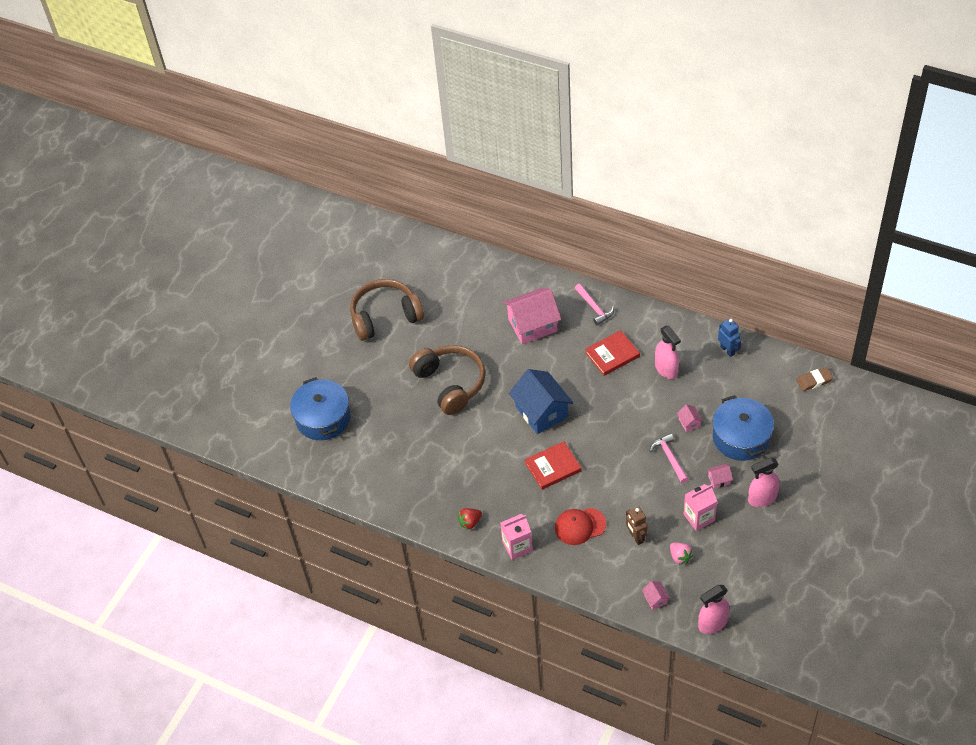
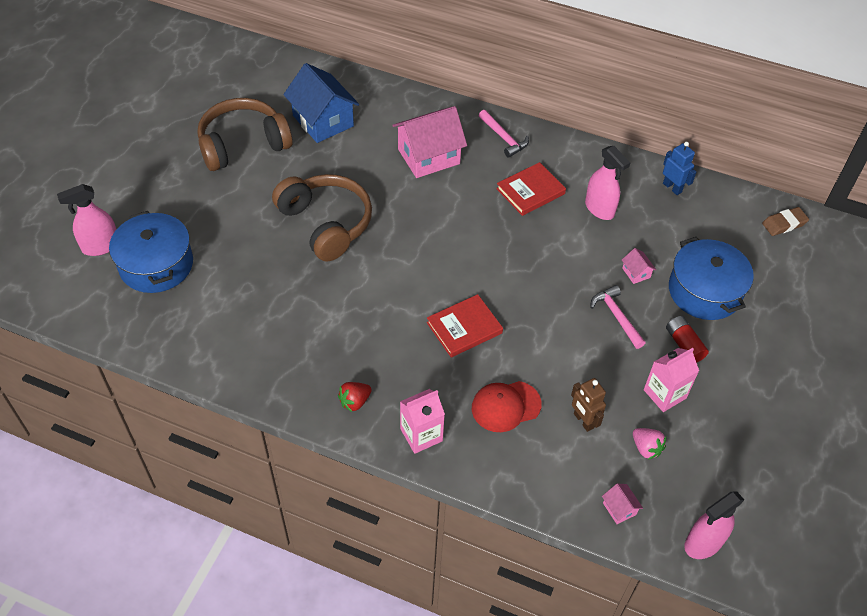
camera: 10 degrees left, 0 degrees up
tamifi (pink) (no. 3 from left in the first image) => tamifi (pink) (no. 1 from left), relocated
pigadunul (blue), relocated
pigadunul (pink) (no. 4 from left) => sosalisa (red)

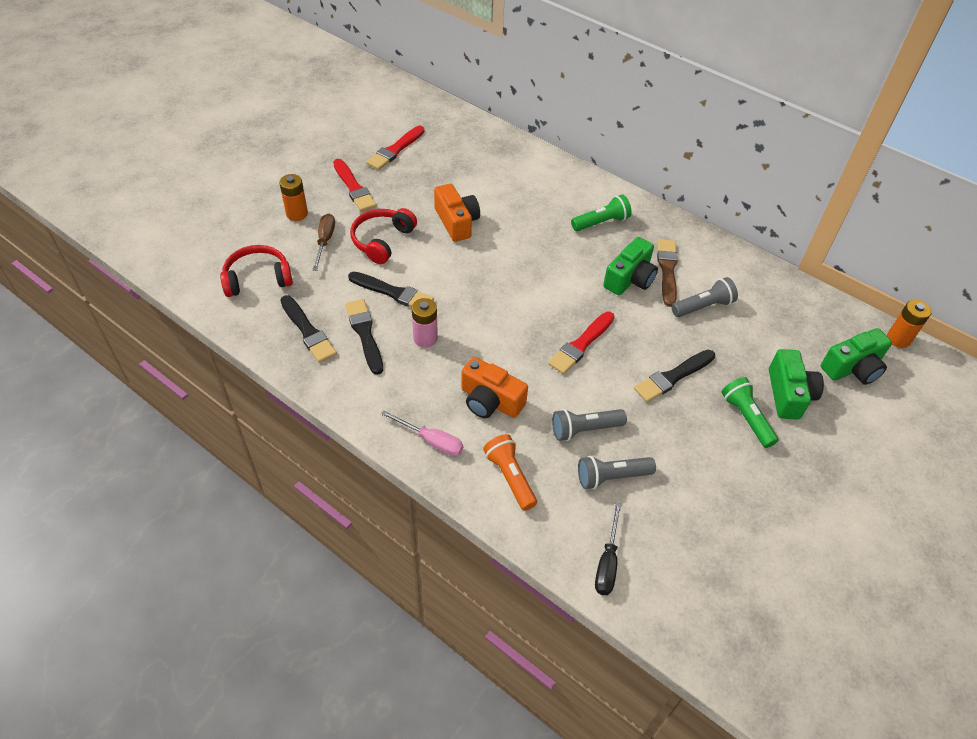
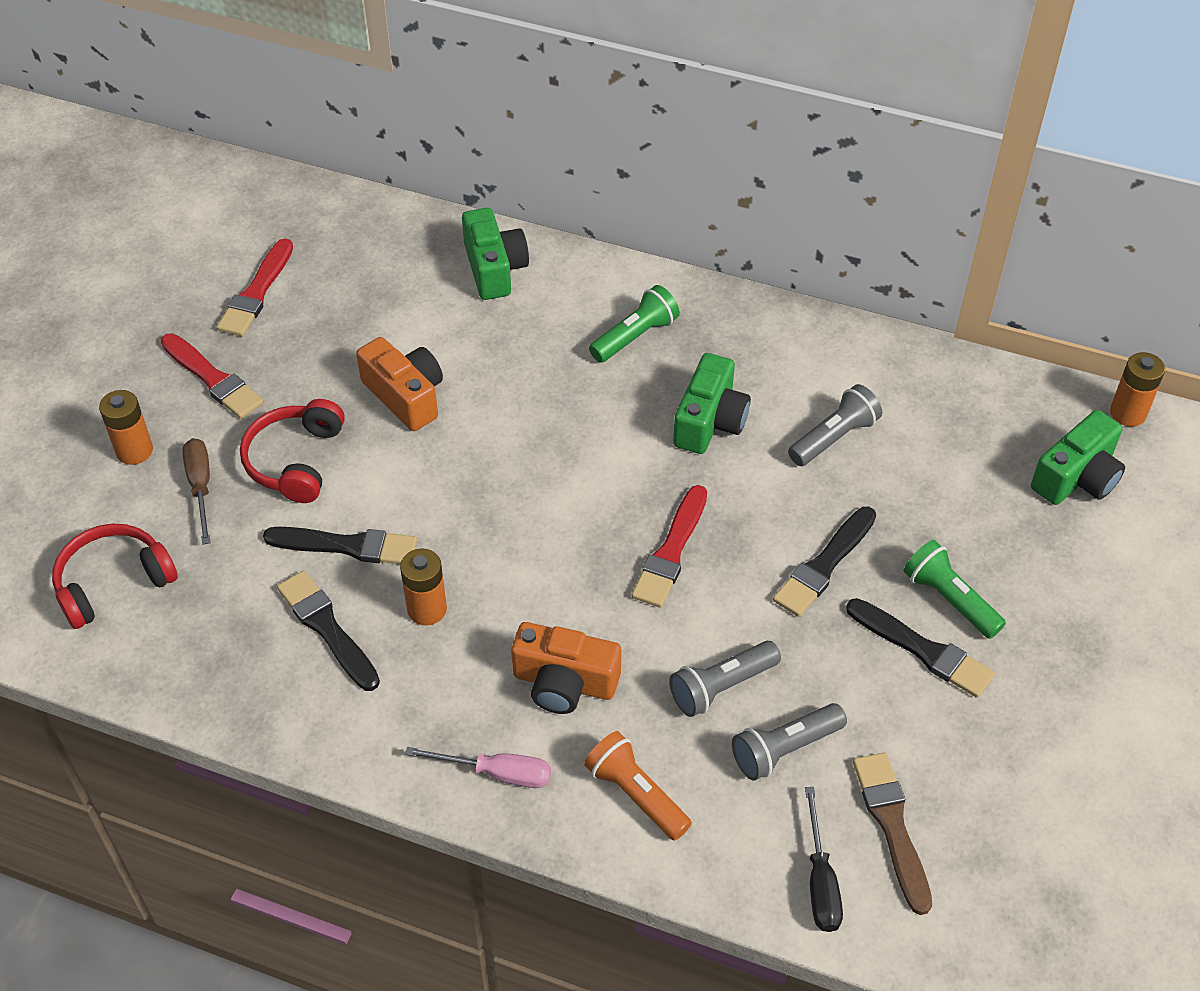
camera: 15 degrees left, 0 degrees up
sosalisa (pink) => sosalisa (orange) (no. 2 from left)
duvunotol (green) (no. 2 from left in the first image) => duvunotol (green) (no. 1 from left), relocated
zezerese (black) (no. 1 from left in the first image) => zezerese (black) (no. 4 from left), relocated
zezerese (brown), relocated

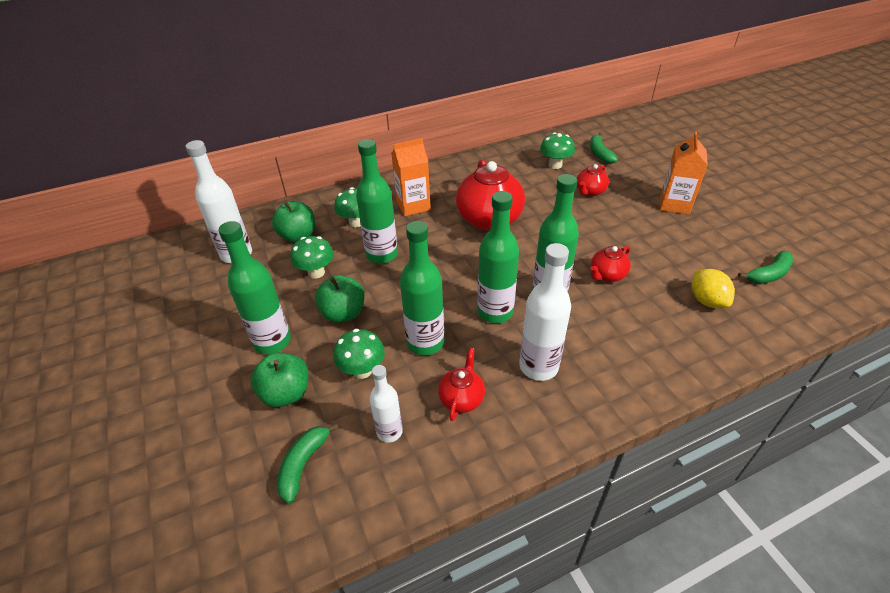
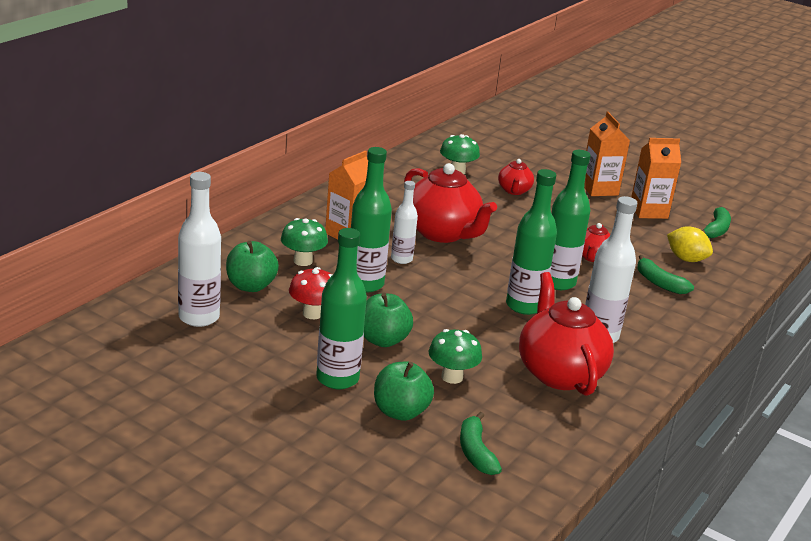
camera: 35 degrees left, 15 degrees down
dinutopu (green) (no. 1 from left) => dinutopu (red)
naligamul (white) (no. 2 from left), relocated
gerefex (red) (no. 1 from left in the first image) => gerefex (red) (no. 3 from left), x2.01
nothing => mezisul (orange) (no. 3 from left)
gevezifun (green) (no. 2 from left), relocated
naligamul (green) (no. 3 from left) => nothing

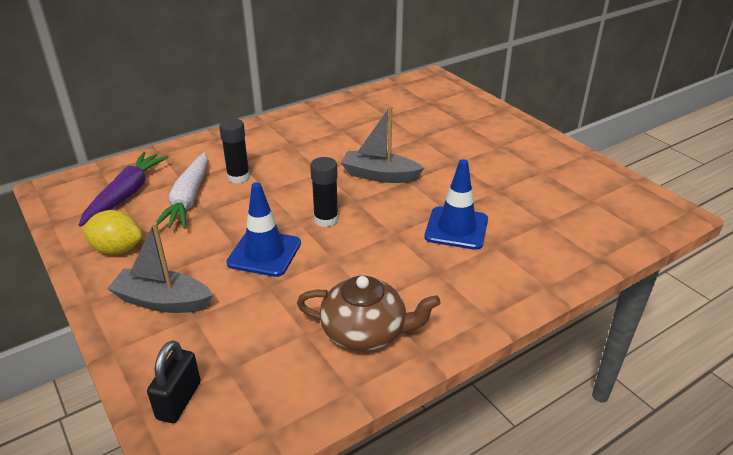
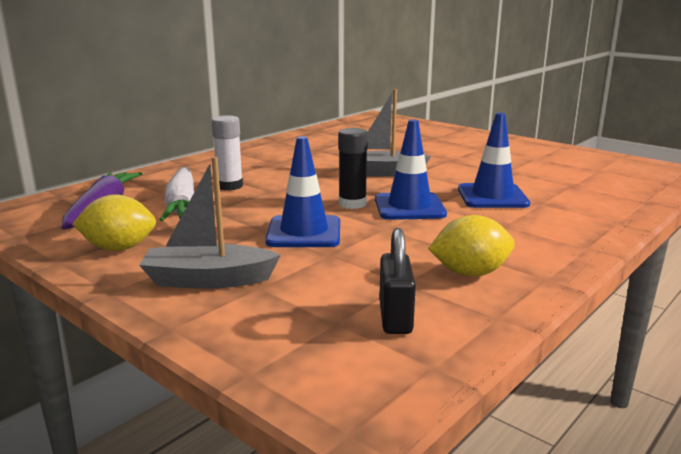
camera: 15 degrees left, 15 degrees down
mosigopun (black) (no. 1 from left) => mosigopun (white)
nothing => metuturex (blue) (no. 2 from left)
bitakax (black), relocated
gerefex (brown) => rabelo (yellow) (no. 2 from left)

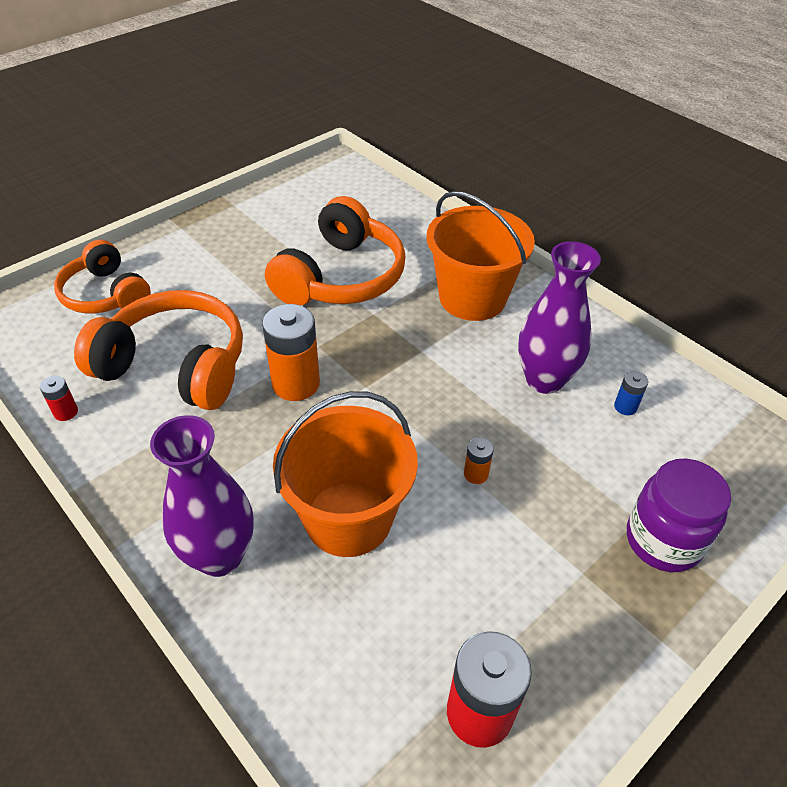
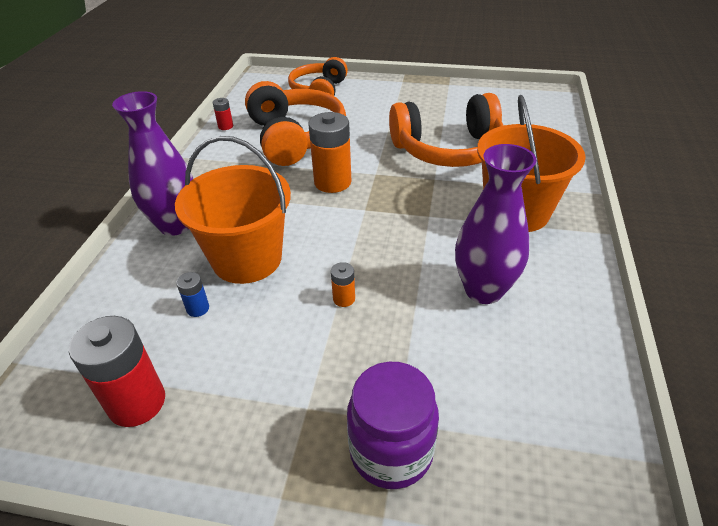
camera: 55 degrees right, 5 degrees down
sosalisa (blue), relocated

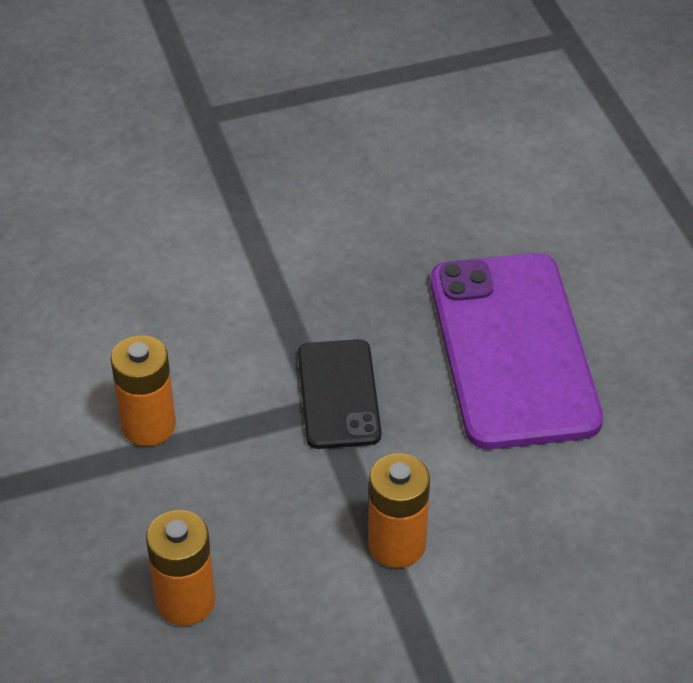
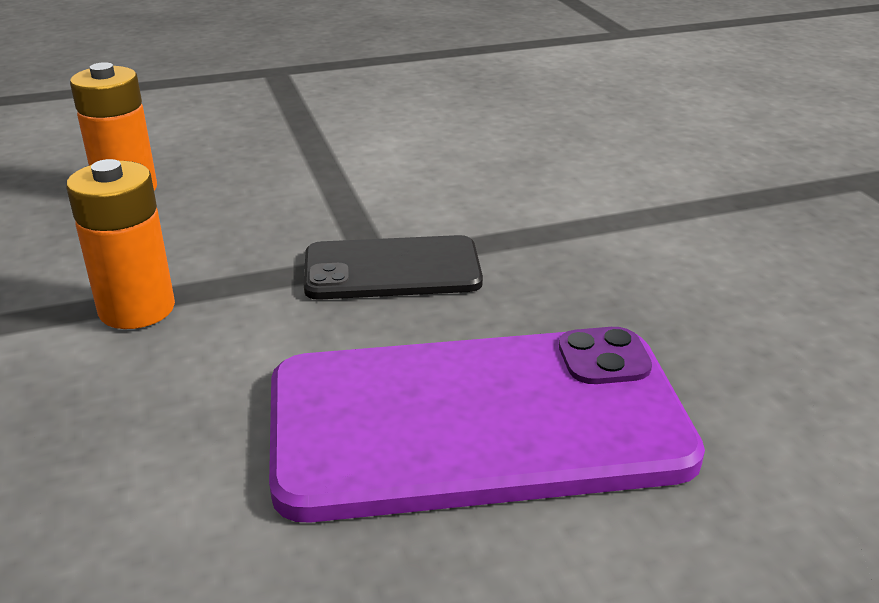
camera: 90 degrees right, 15 degrees down
sosalisa (orange) (no. 1 from left) => nothing

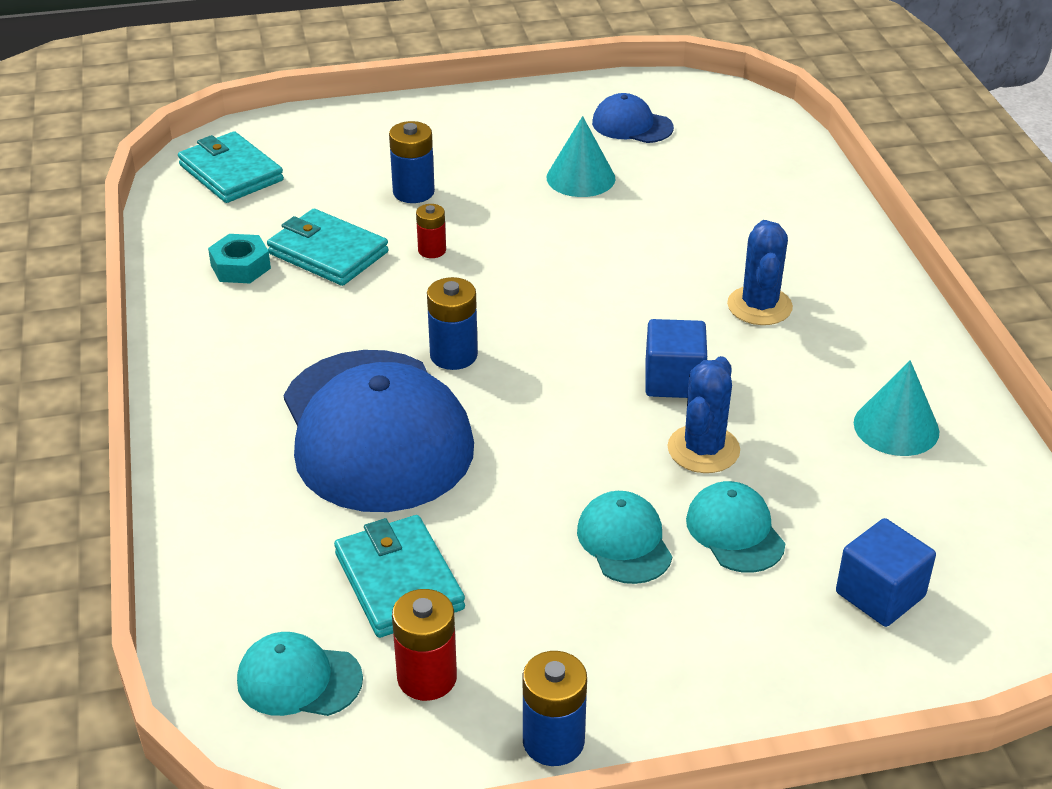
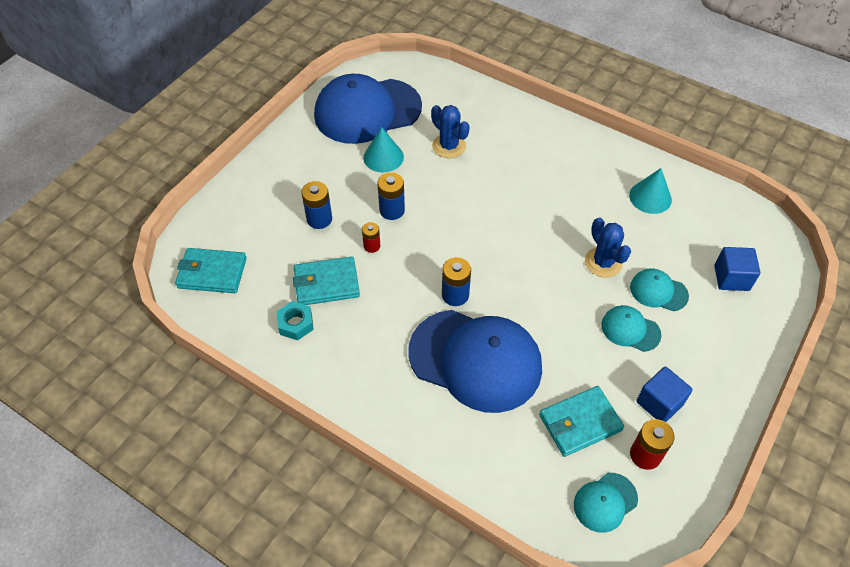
camera: 45 degrees left, 15 degrees up
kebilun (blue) (no. 2 from left in the first image) => kebilun (blue) (no. 1 from left), x2.23
sosalisa (blue) (no. 3 from left in the first image) => sosalisa (blue) (no. 2 from left), relocated
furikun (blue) (no. 2 from left in the first image) => furikun (blue) (no. 1 from left), relocated
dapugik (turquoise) (no. 3 from left), 45 degrees counterclockwise
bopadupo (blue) (no. 1 from left), relocated

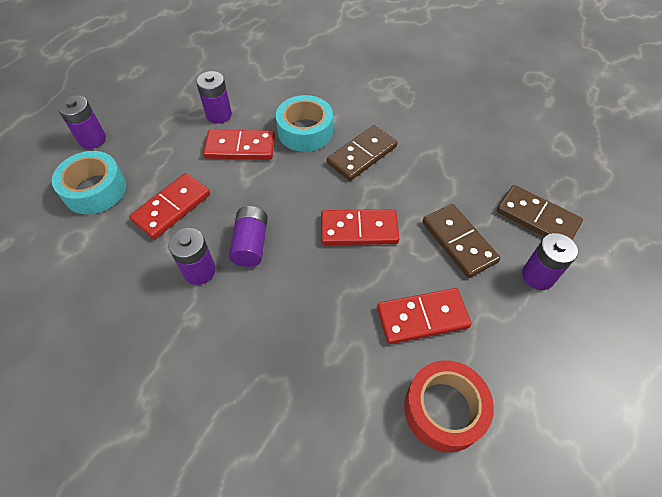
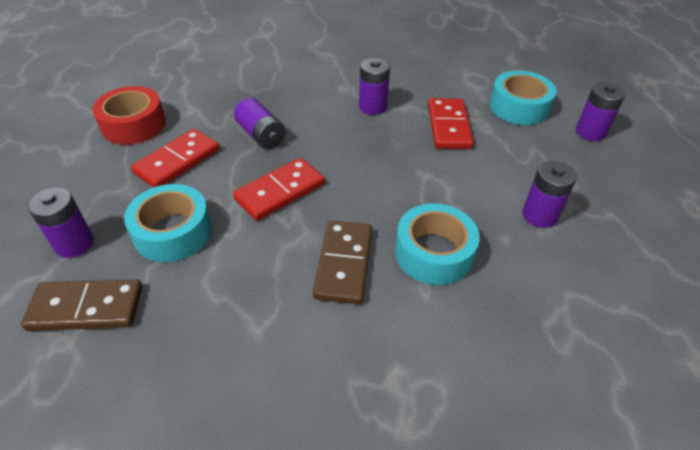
camera: 140 degrees right, 10 degrees down
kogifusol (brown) (no. 2 from left) => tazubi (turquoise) (no. 1 from left)
sosalisa (purple) (no. 4 from left in the first image) => sosalisa (purple) (no. 2 from left), relocated
kogifusol (red) (no. 2 from left) => nothing

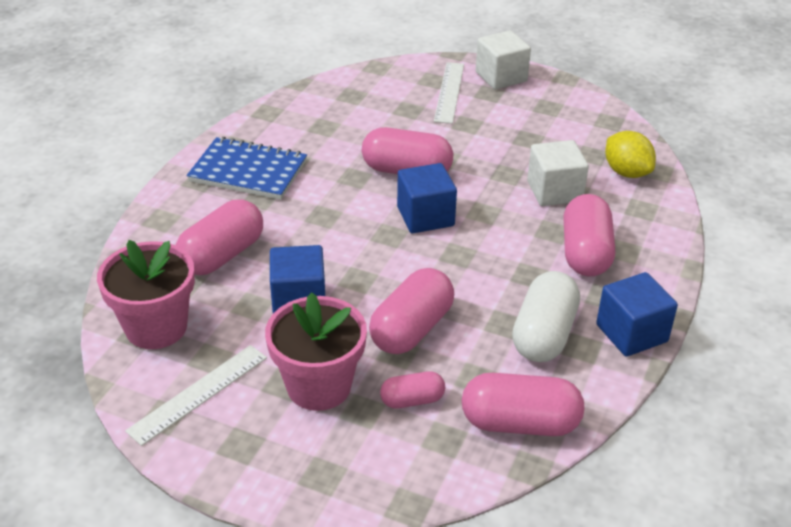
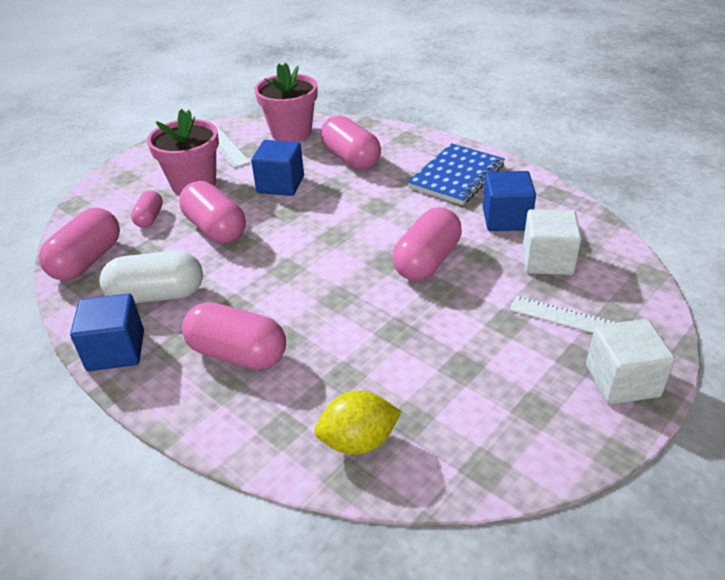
camera: 110 degrees right, 0 degrees up
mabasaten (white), 45 degrees counterclockwise
bopadupo (blue) (no. 2 from left in the first image) => bopadupo (blue) (no. 3 from left), relocated
bopadupo (white) (no. 2 from left in the first image) => bopadupo (white) (no. 1 from left), relocated

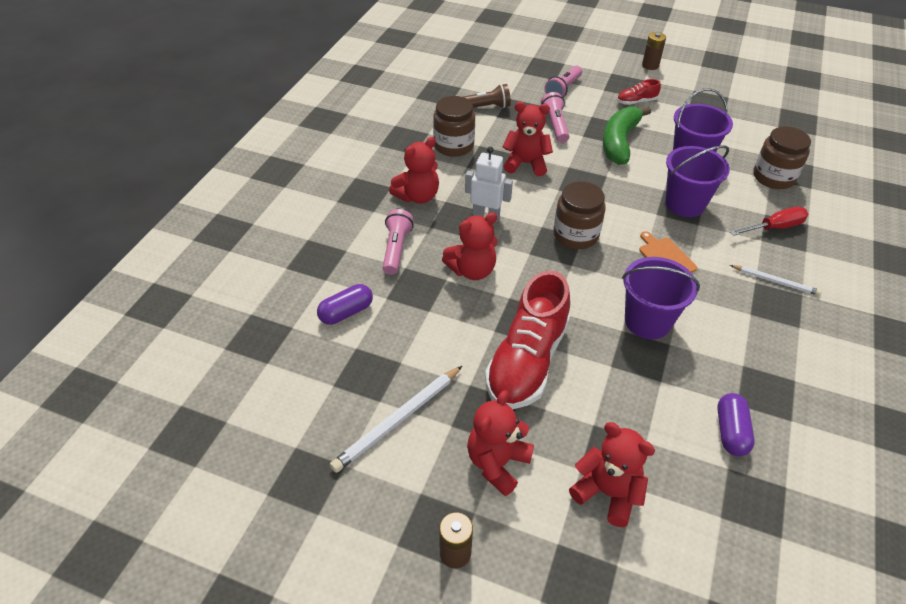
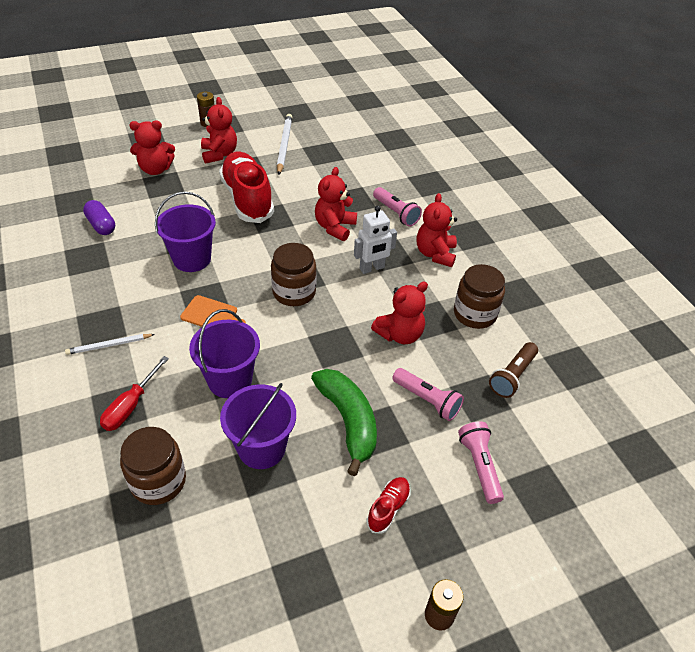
camera: 135 degrees right, 0 degrees up
mabasaten (purple) (no. 1 from left) => nothing

